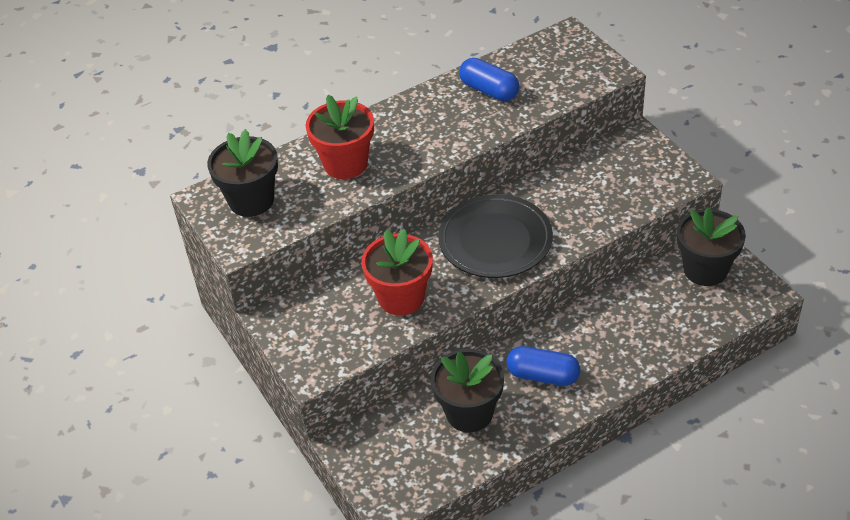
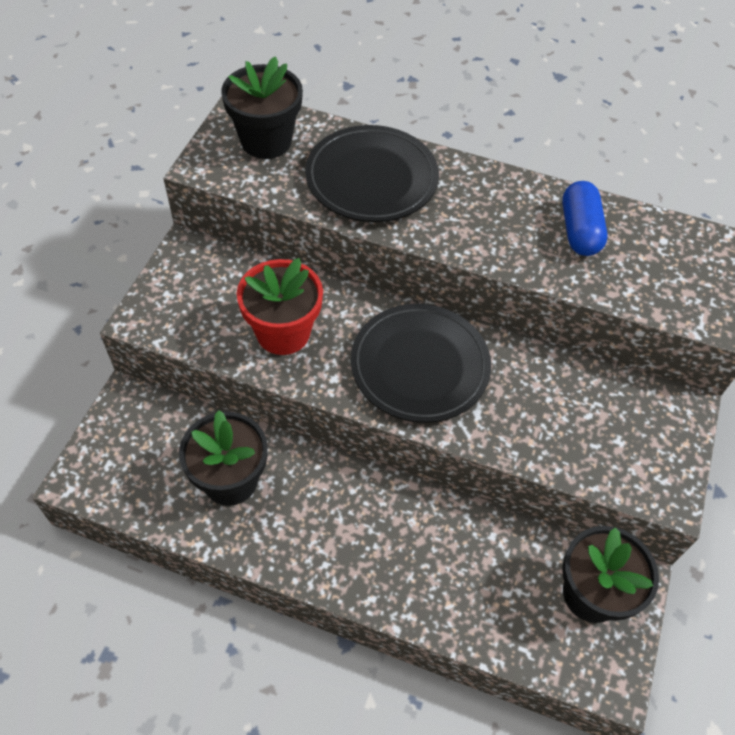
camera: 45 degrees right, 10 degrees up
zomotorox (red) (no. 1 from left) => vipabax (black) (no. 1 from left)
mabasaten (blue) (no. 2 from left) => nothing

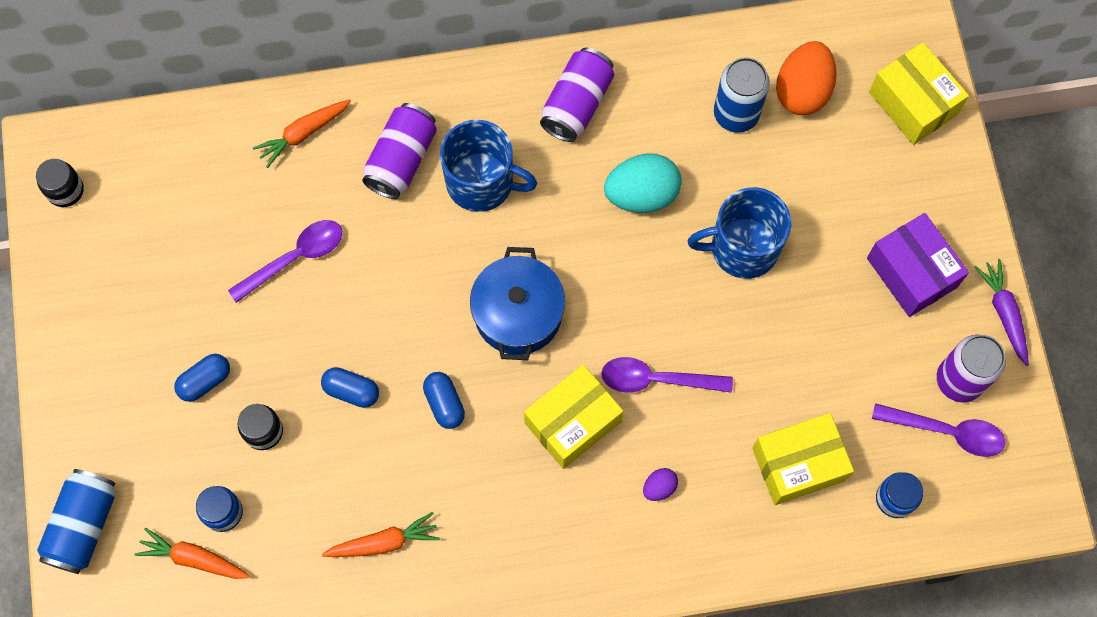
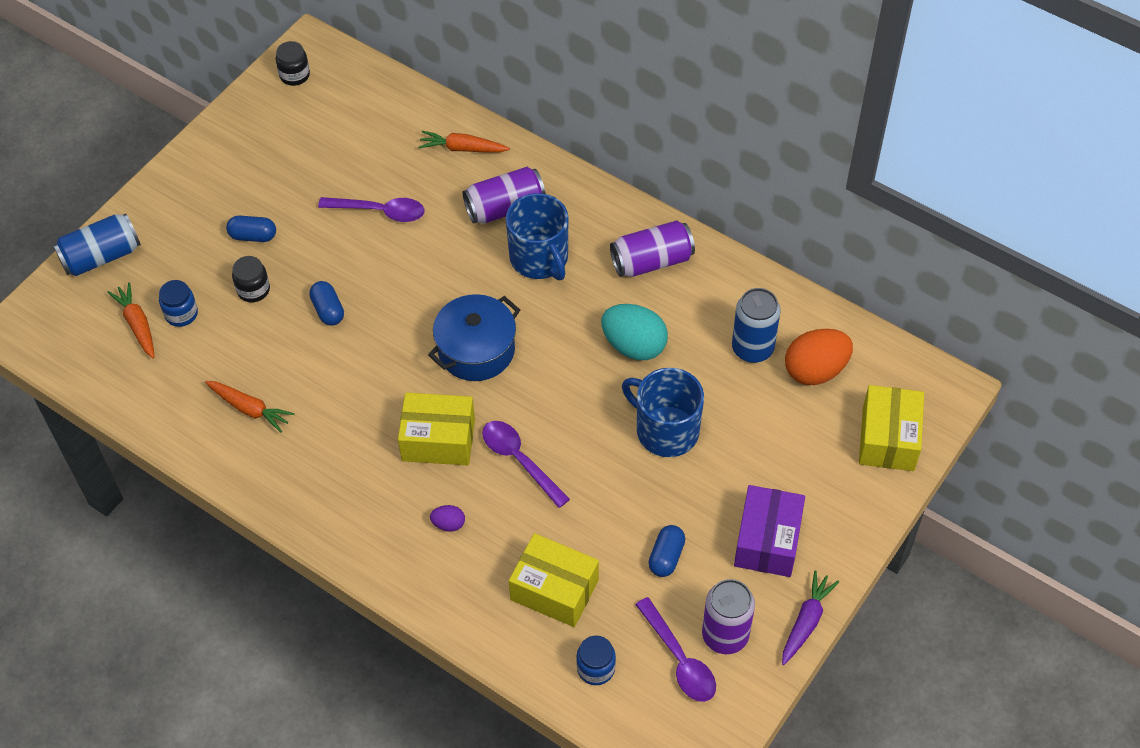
camera: 45 degrees right, 15 degrees down
mabasaten (blue) (no. 3 from left), relocated

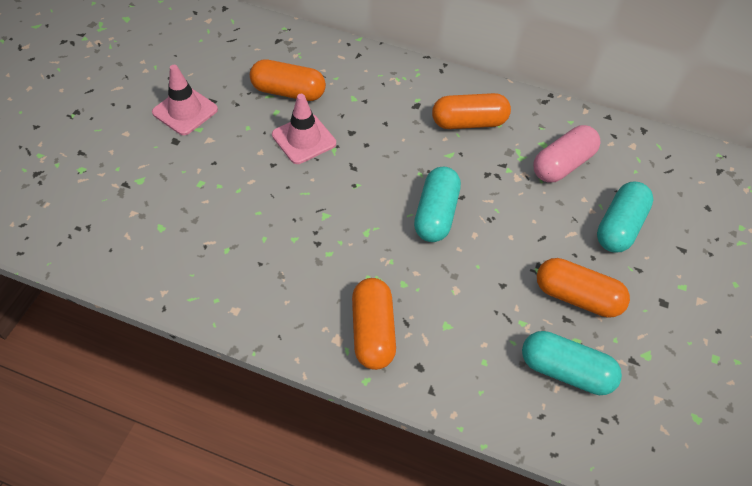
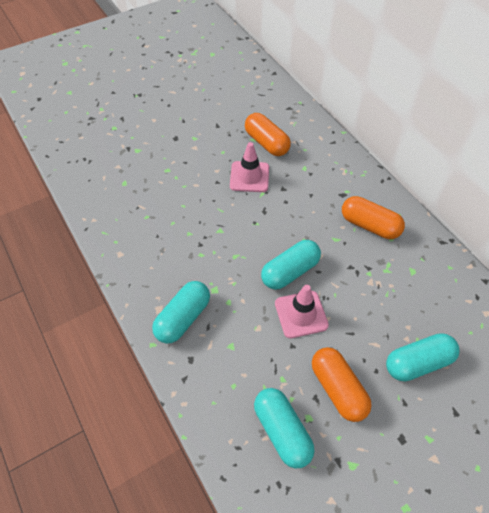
camera: 40 degrees right, 0 degrees up
mabasaten (orange) (no. 2 from left) => mabasaten (turquoise) (no. 1 from left)
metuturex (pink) (no. 1 from left in the first image) => metuturex (pink) (no. 2 from left), relocated
mabasaten (pink) => nothing

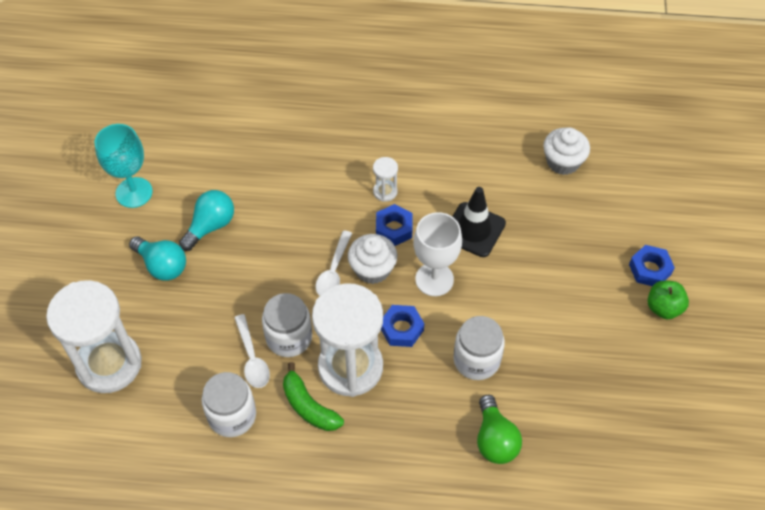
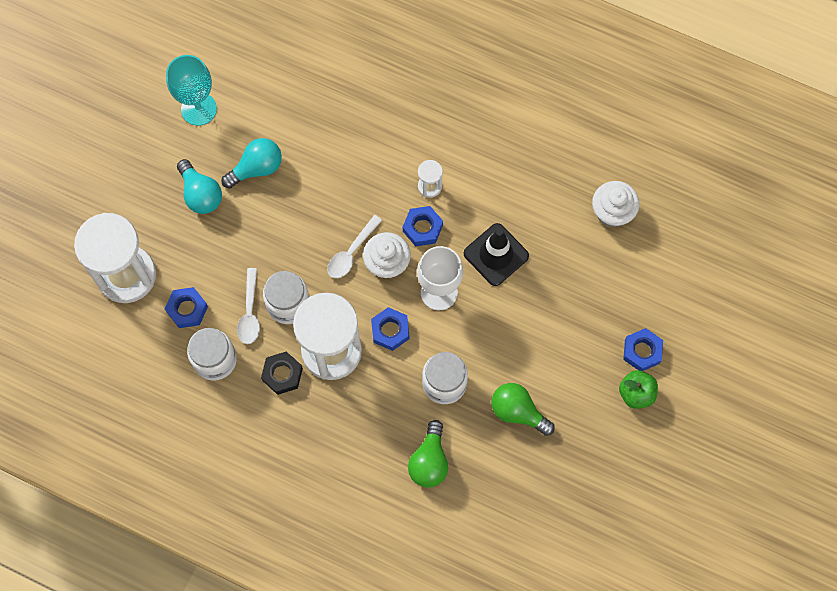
camera: 20 degrees right, 15 degrees up
nothing => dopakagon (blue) (no. 1 from left)
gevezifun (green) => dopakagon (black)
nothing => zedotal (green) (no. 2 from left)

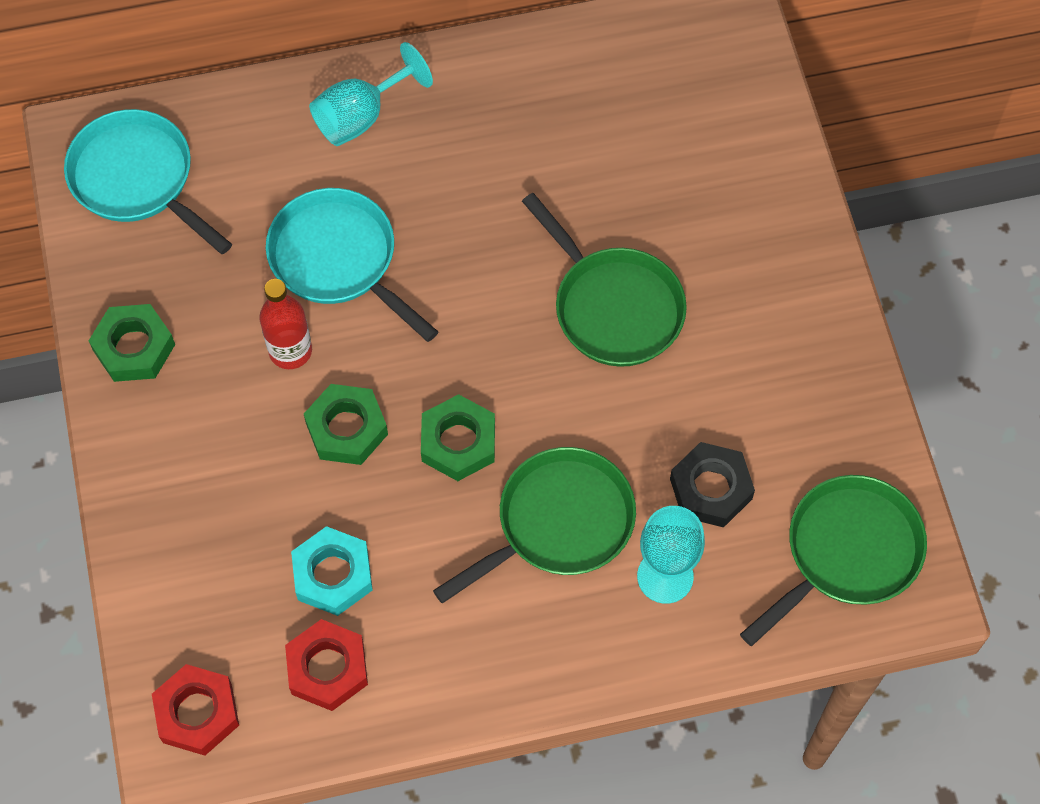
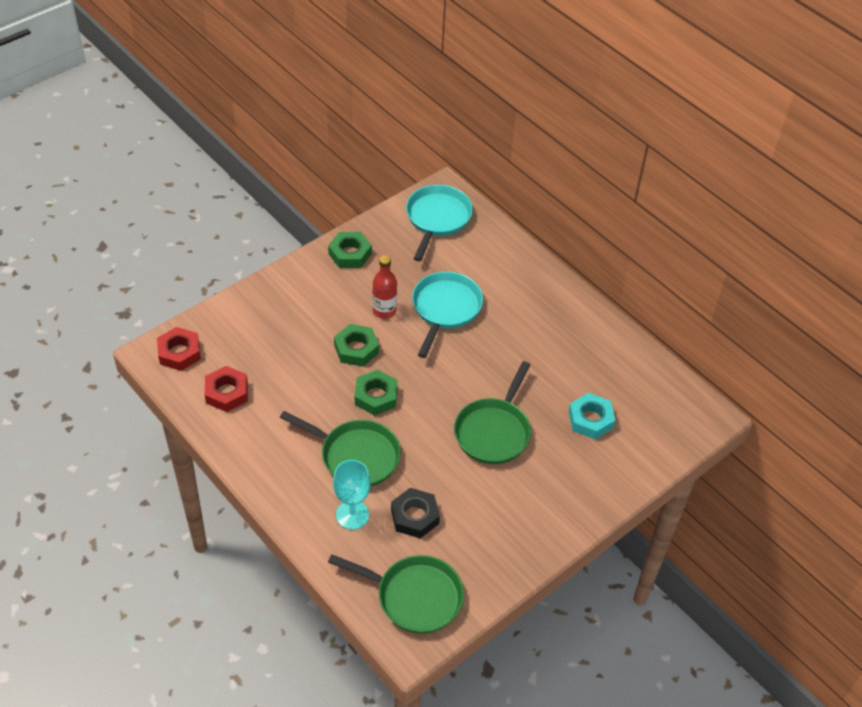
camera: 60 degrees right, 15 degrees down
dopakagon (turquoise), relocated
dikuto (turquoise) (no. 1 from left) => nothing

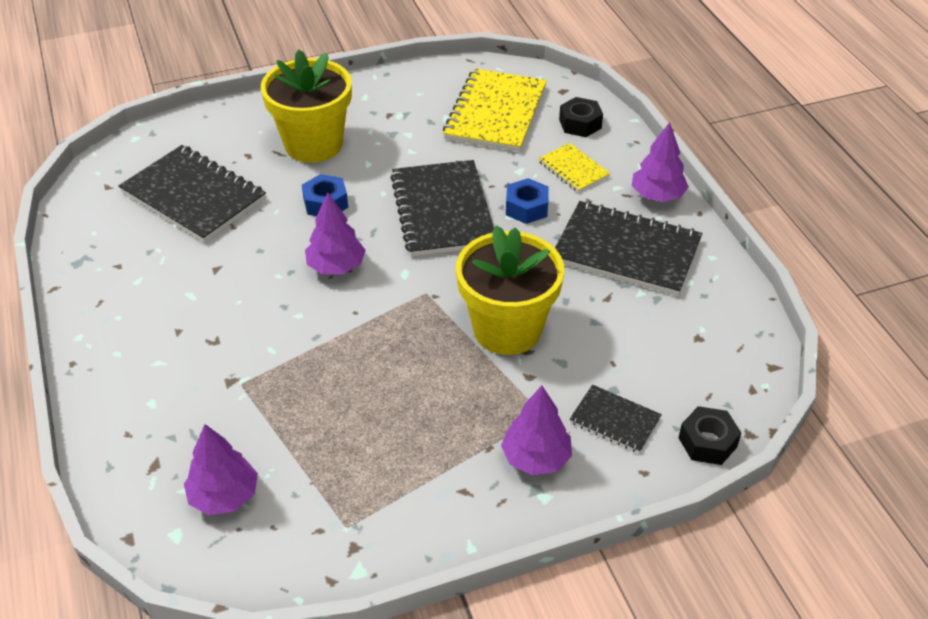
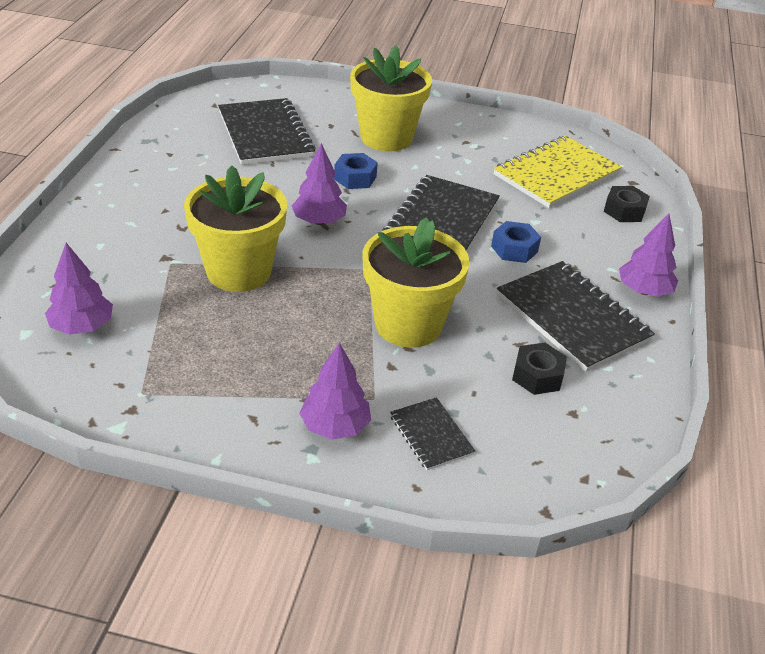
camera: 30 degrees right, 5 degrees down
nothing => zomotorox (yellow) (no. 1 from left)
dopakagon (black) (no. 2 from left in the first image) => dopakagon (black) (no. 1 from left), relocated
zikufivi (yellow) (no. 2 from left) => nothing

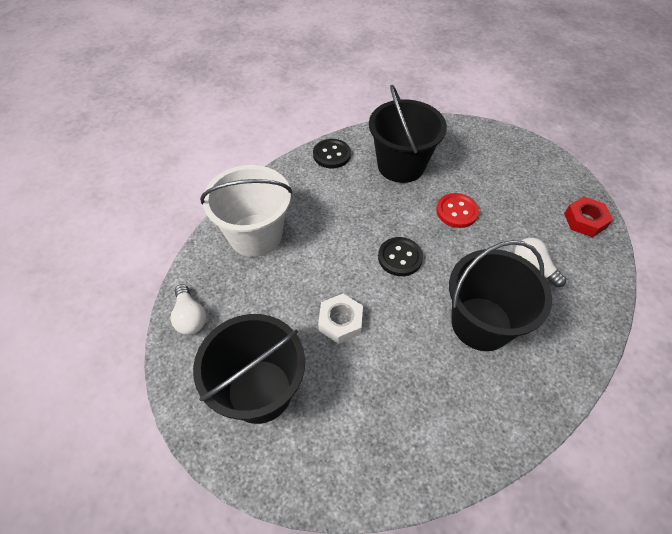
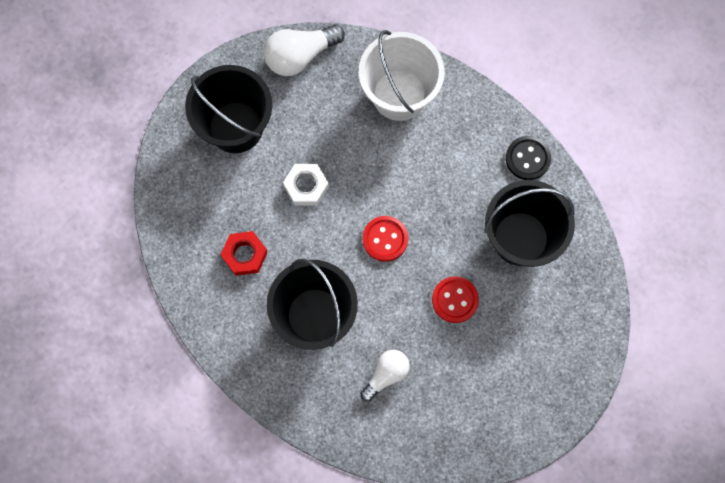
camera: 85 degrees right, 20 degrees up
dopakagon (red), relocated
zedotal (white) (no. 1 from left), x1.53
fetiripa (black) (no. 2 from left) => fetiripa (red) (no. 1 from left)

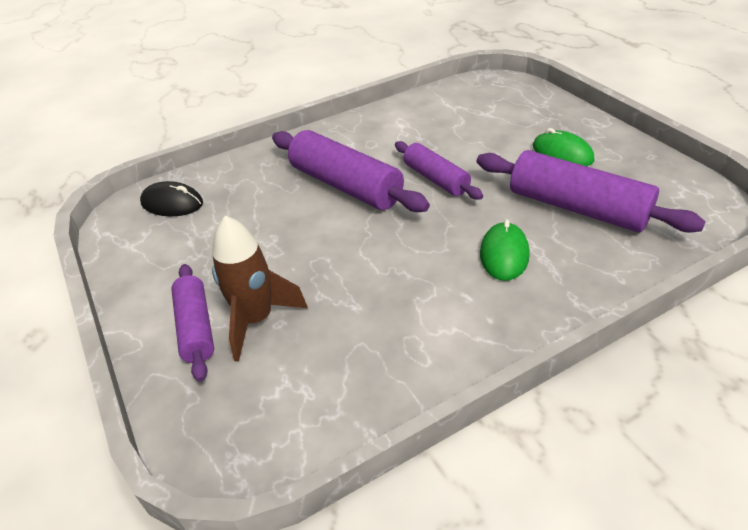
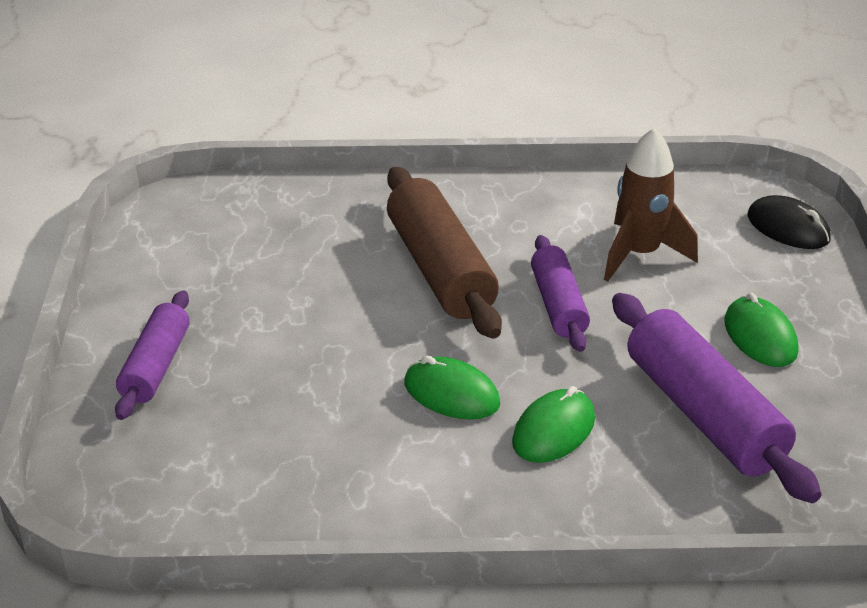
camera: 25 degrees right, 5 degrees down
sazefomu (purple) (no. 2 from left) => sazefomu (brown)
nothing => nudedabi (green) (no. 1 from left)
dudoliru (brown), relocated
nudedabi (black), relocated

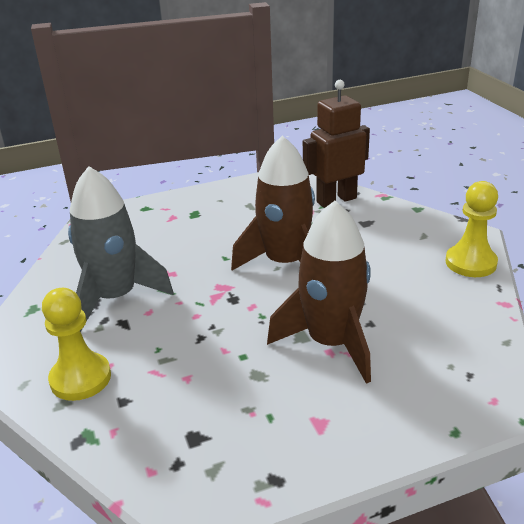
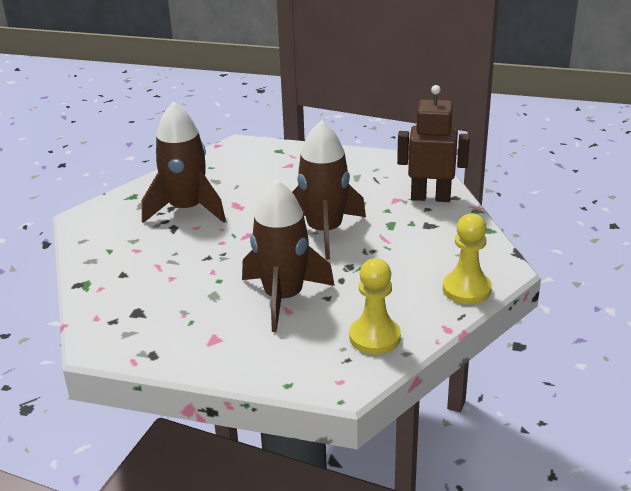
camera: 35 degrees right, 0 degrees up
dudoliru (grey) => dudoliru (brown) (no. 1 from left)
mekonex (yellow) (no. 1 from left), relocated

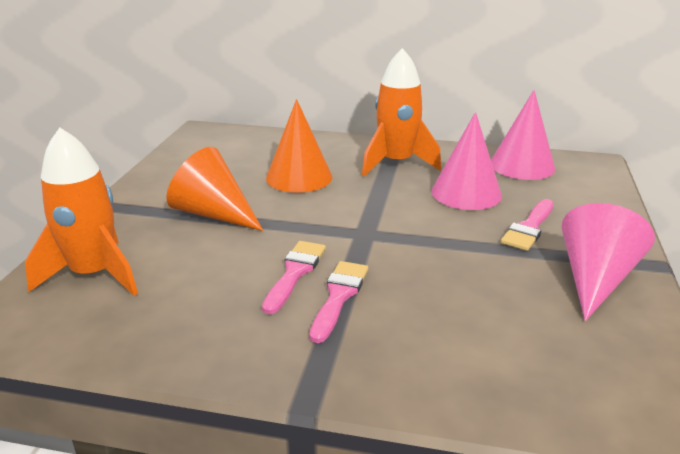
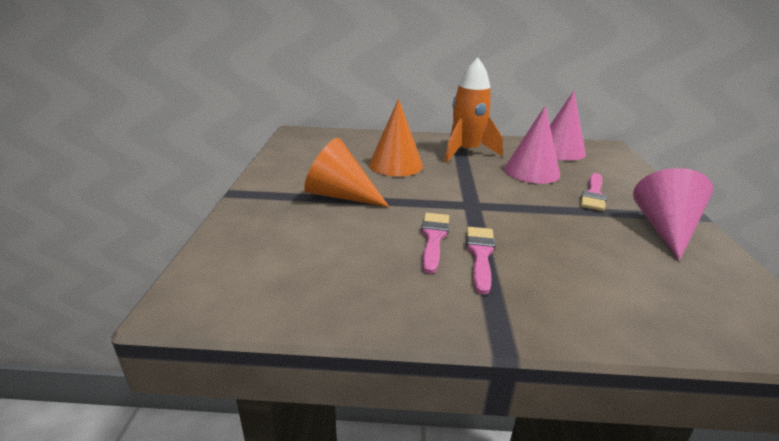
camera: 10 degrees left, 0 degrees up
dudoliru (orange) (no. 1 from left) => nothing

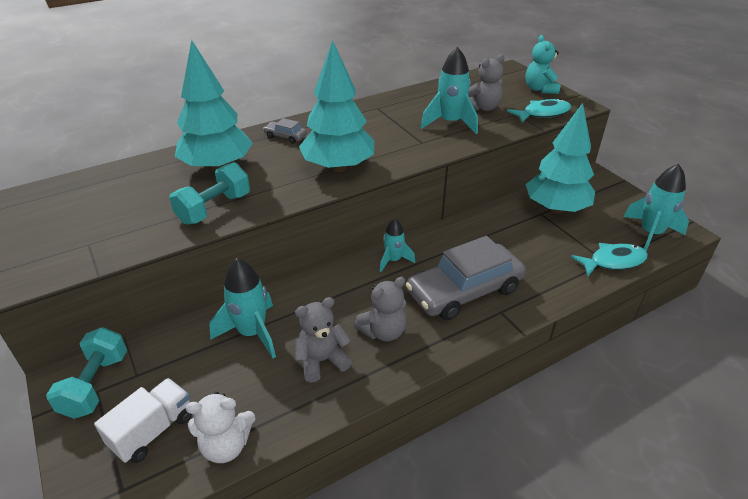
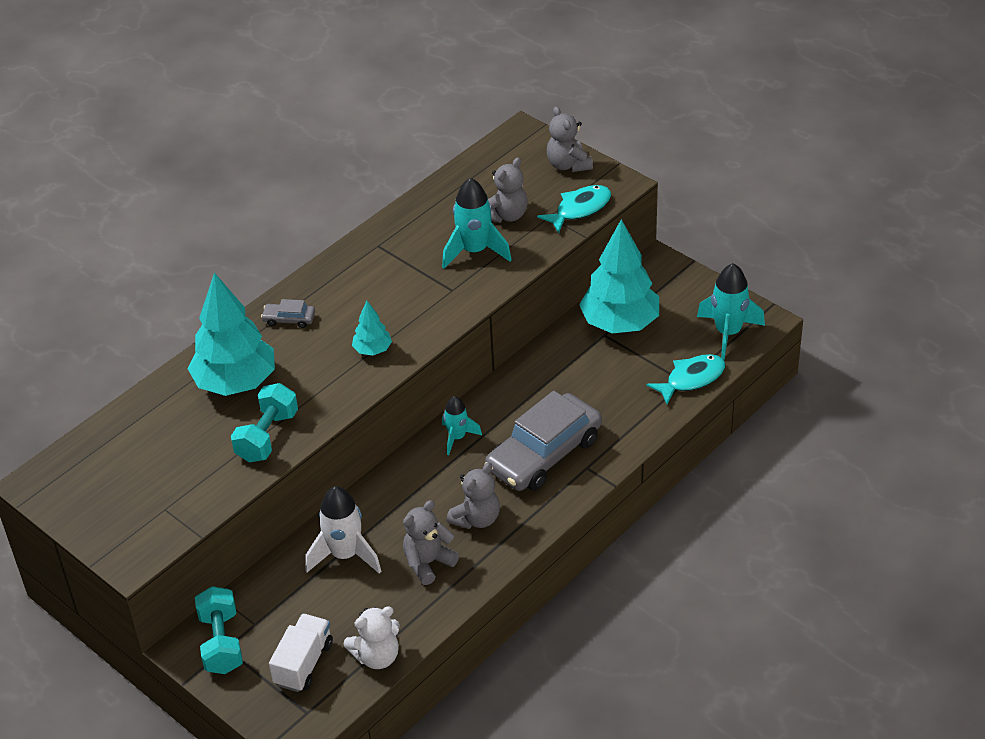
camera: 15 degrees left, 5 degrees up
dudoliru (turquoise) (no. 1 from left) => dudoliru (white)
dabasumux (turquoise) (no. 2 from left), x0.47
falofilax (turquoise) => falofilax (grey) (no. 4 from left)

